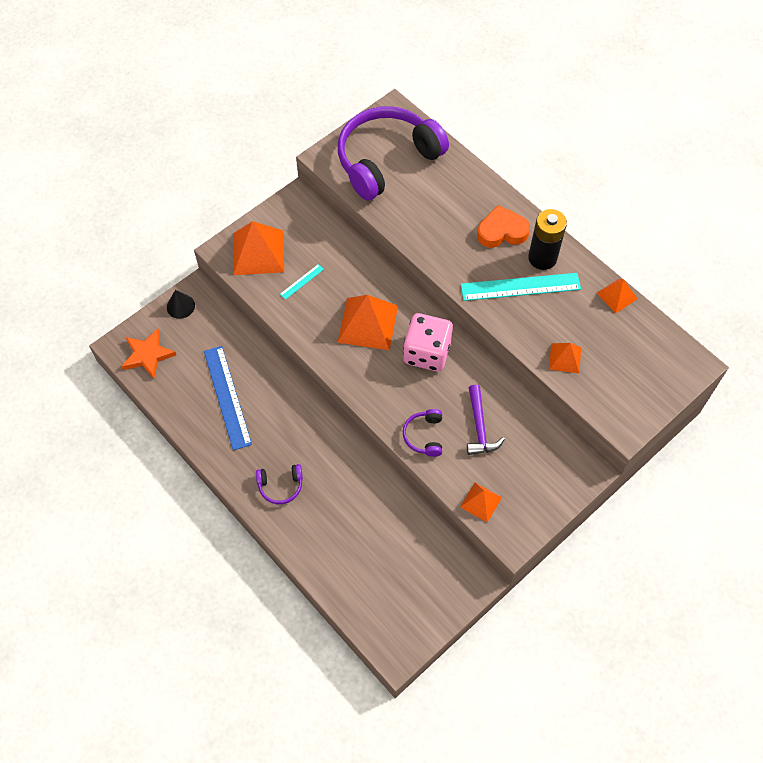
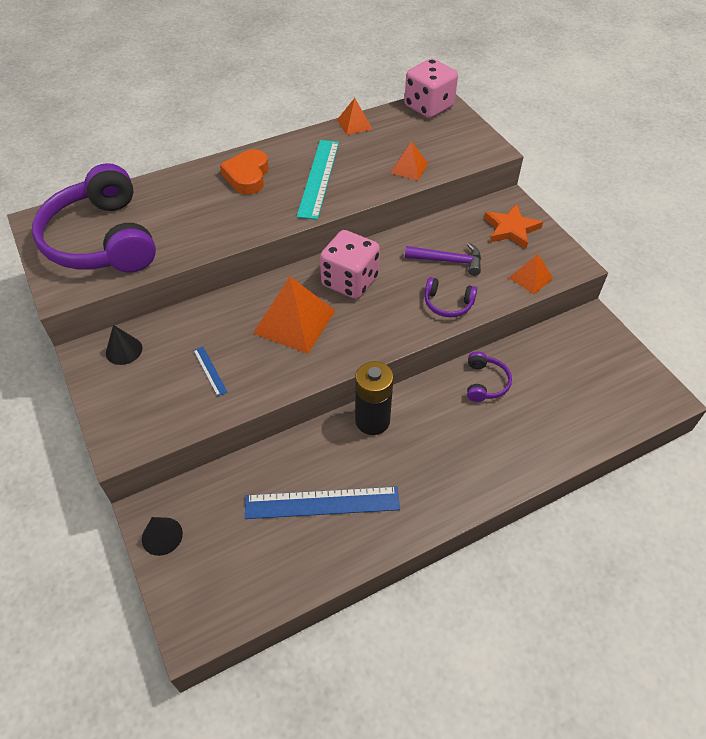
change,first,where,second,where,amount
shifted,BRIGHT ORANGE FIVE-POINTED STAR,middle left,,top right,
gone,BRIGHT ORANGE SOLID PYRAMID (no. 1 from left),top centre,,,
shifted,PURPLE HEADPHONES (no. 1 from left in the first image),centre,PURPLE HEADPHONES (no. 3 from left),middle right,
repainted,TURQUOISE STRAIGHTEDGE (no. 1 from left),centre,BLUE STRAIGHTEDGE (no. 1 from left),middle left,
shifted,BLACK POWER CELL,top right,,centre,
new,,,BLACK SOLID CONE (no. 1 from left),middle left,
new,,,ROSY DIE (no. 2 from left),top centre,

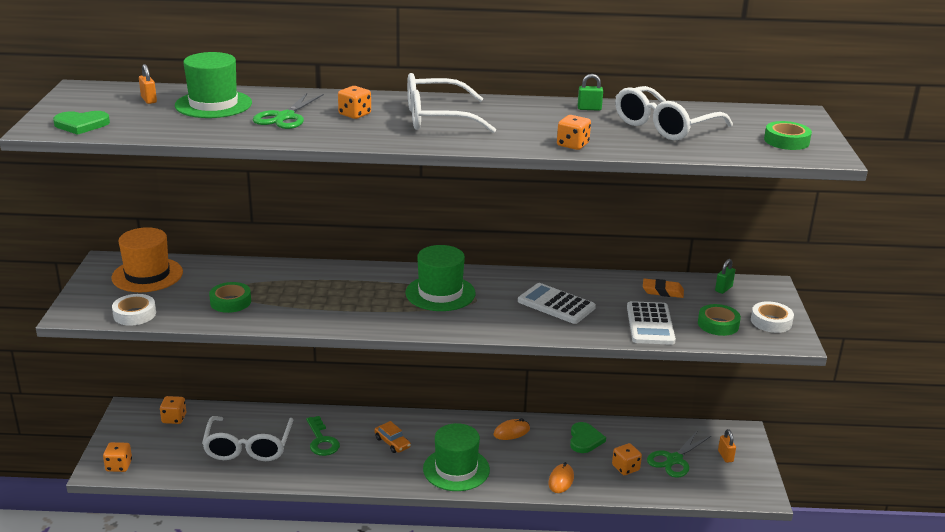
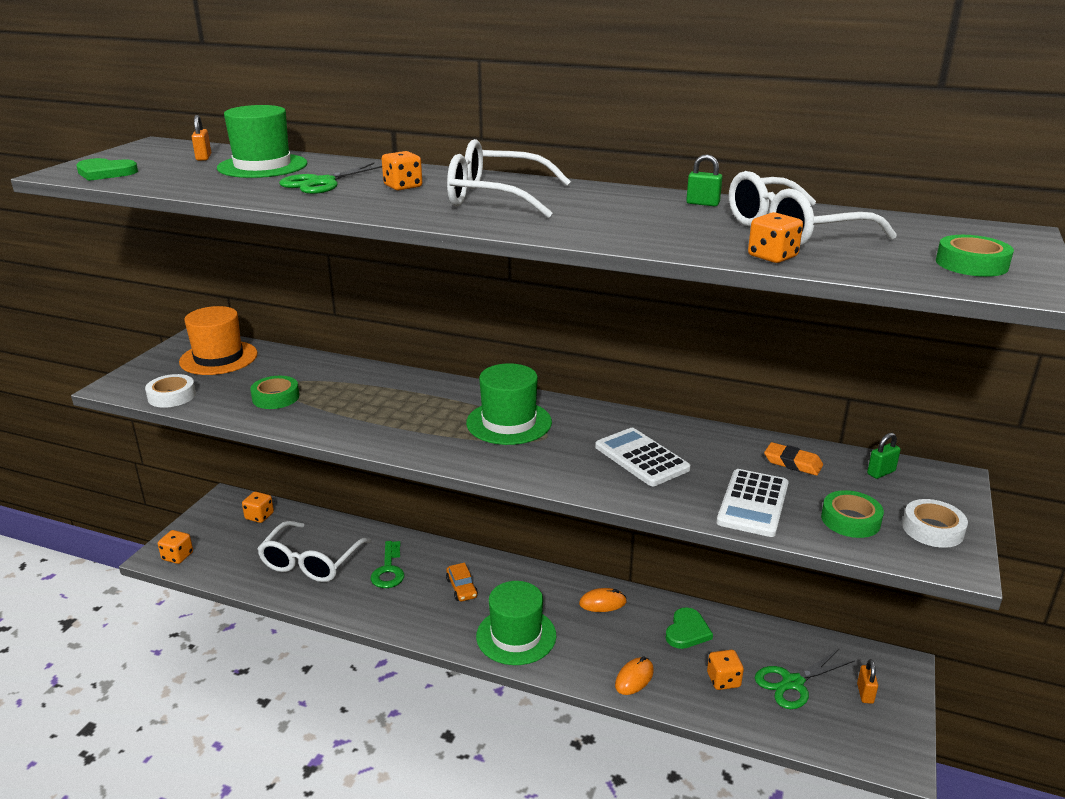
change,first,where,second,where,amount
shifted,BRIGHT ORANGE DIE (no. 4 from left in the first image),top centre,BRIGHT ORANGE DIE (no. 5 from left),top right,

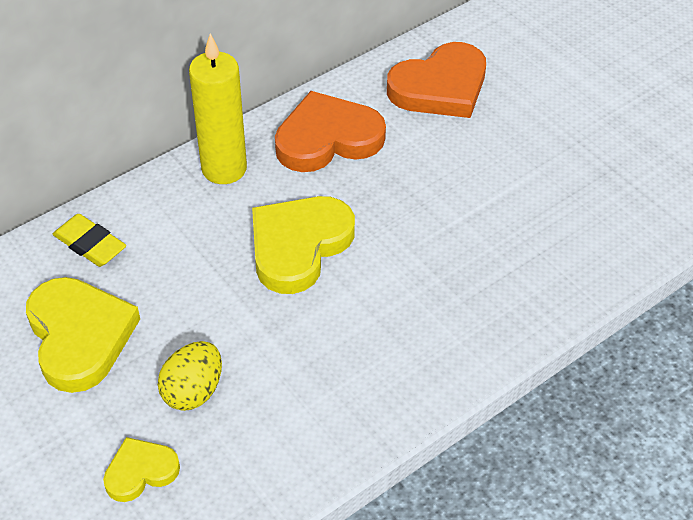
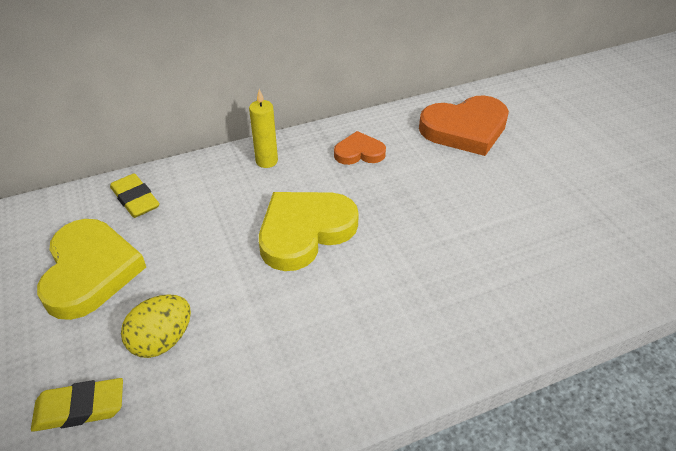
change,first,where,second,where,amount
swapped,YELLOW LOVE HEART (no. 2 from left),bottom left,YELLOW PENCIL ERASER (no. 1 from left),bottom left,
scaled,YELLOW CANDLE,top left,,top centre,x0.58
scaled,BRIGHT ORANGE LOVE HEART (no. 1 from left),top centre,,top centre,x0.54

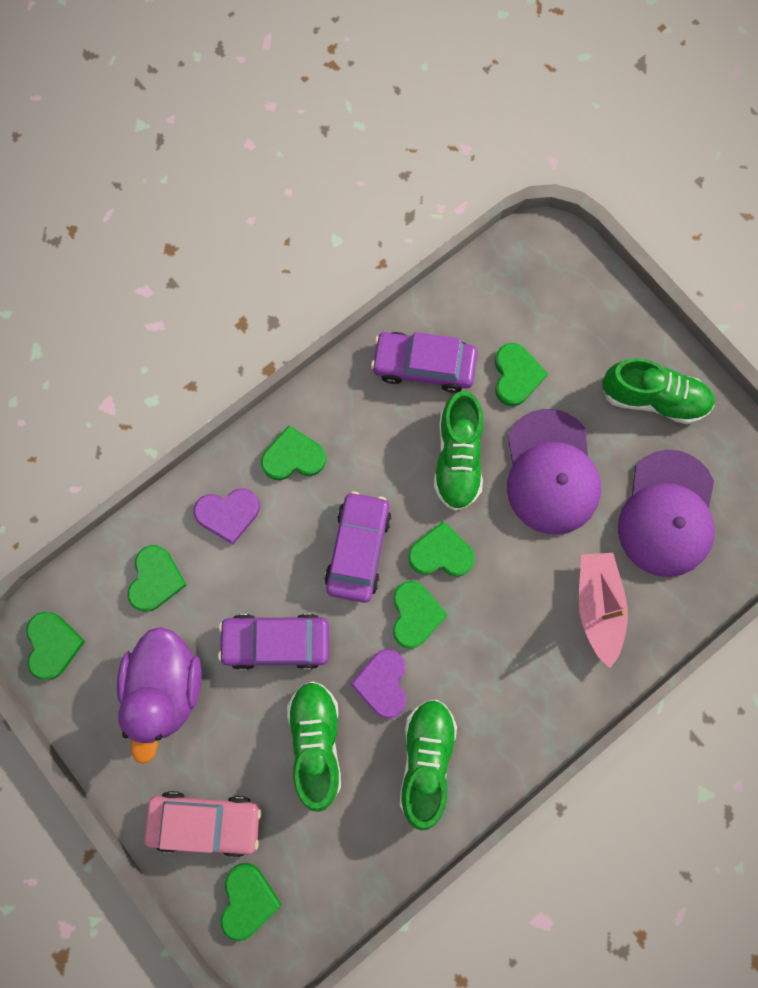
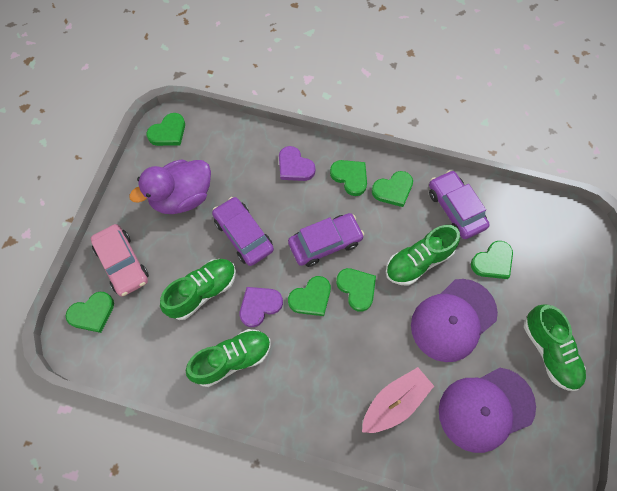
change,first,where,second,where,amount
shifted,LEAF-GREEN LOVE HEART (no. 2 from left in the first image),middle left,LEAF-GREEN LOVE HEART (no. 6 from left),centre,

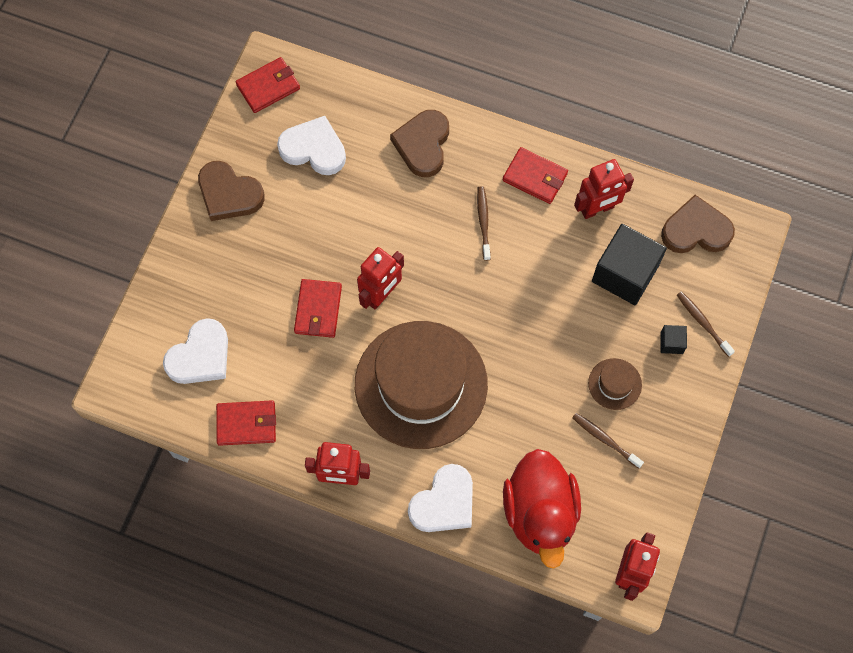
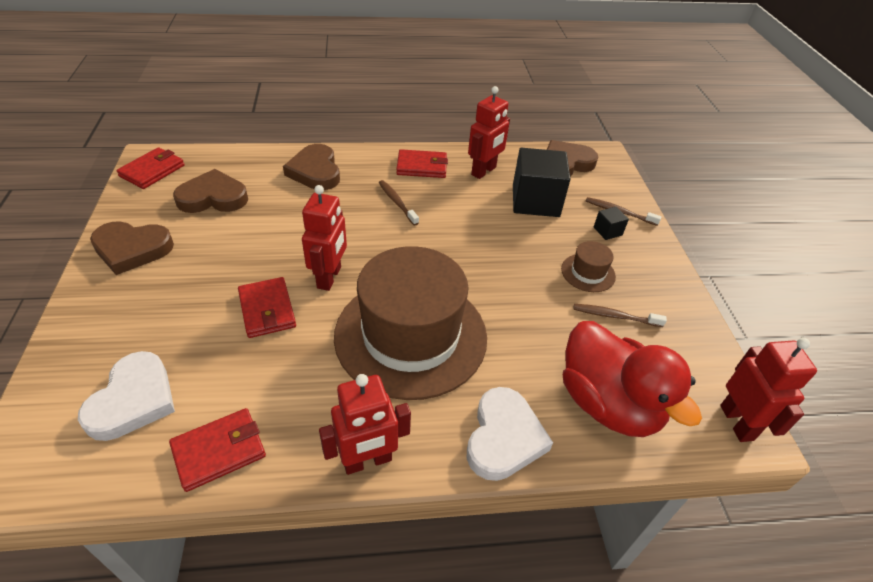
change,first,where,second,where,amount
repainted,PURE WHITE LOVE HEART (no. 2 from left),top centre,DARK BROWN LOVE HEART (no. 2 from left),top left,

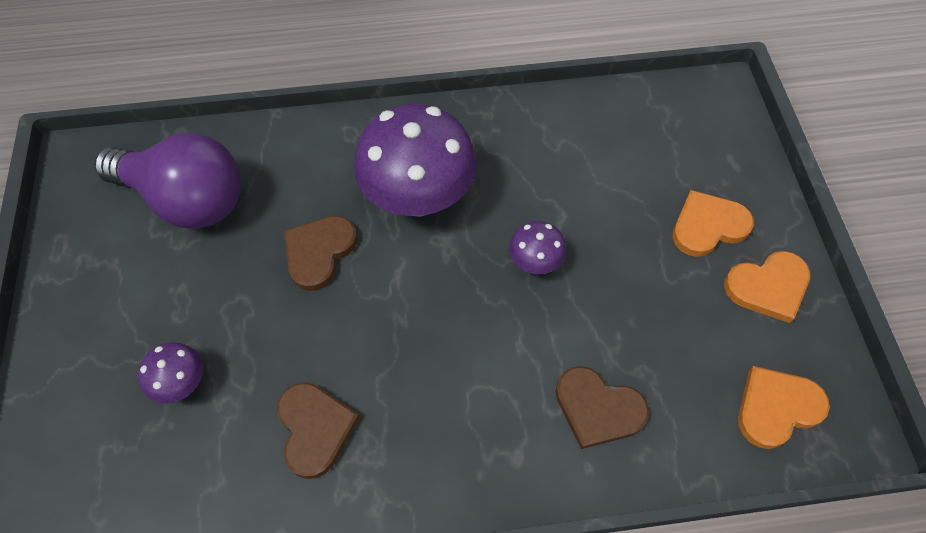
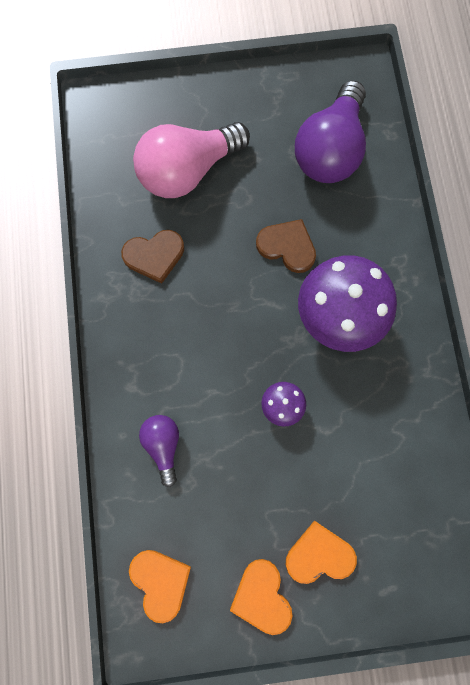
change,first,where,second,where,amount
swapped,PURPLE MUSHROOM (no. 1 from left),bottom left,ROSY LIGHT BULB,top centre,
swapped,DARK BROWN LOVE HEART (no. 3 from left),bottom centre,PURPLE LIGHT BULB (no. 1 from left),centre,
rotated,BRIGHT ORANGE LOVE HEART (no. 1 from left in the first image),middle right,BRIGHT ORANGE LOVE HEART (no. 3 from left),bottom right,75 degrees counterclockwise

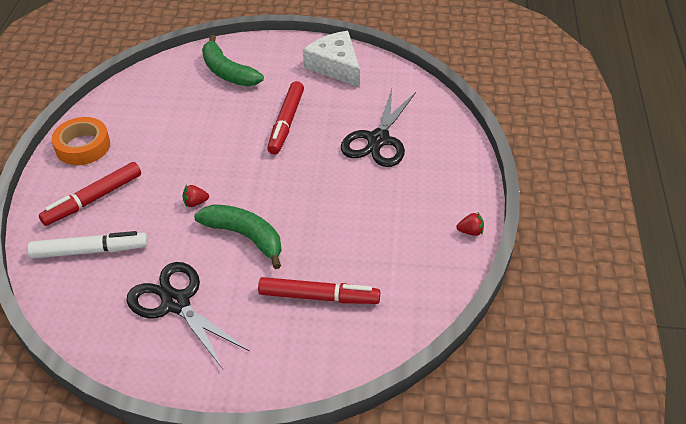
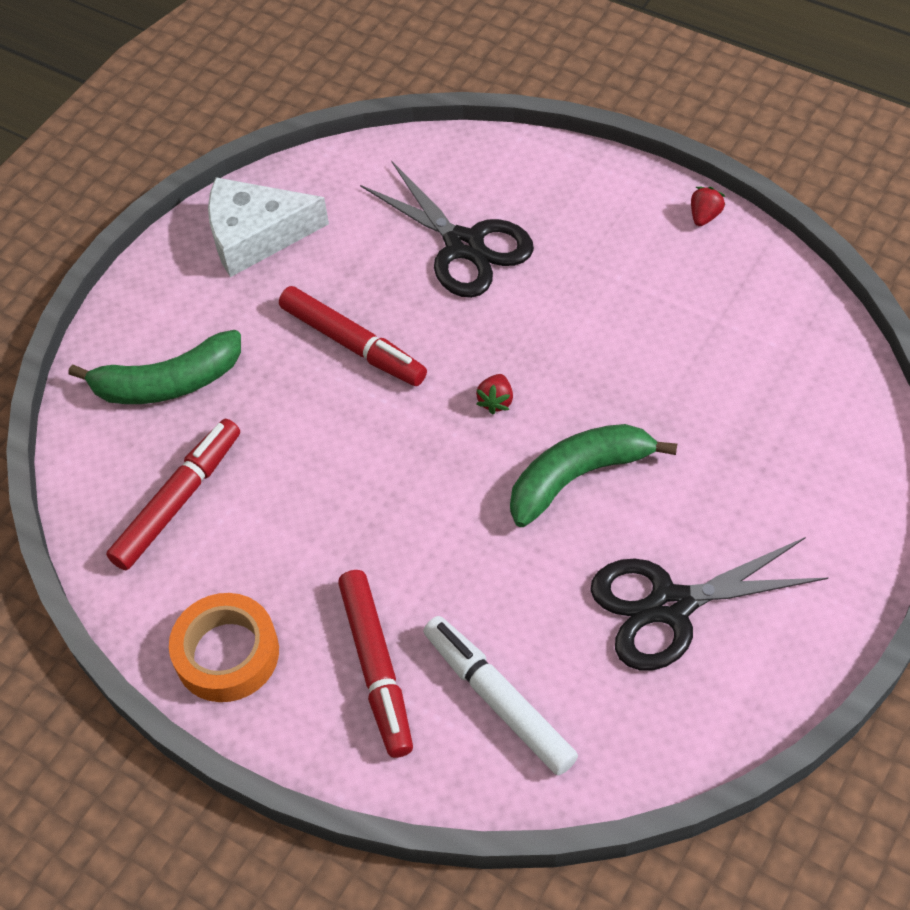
change,first,where,second,where,amount
rotated,PURE WHITE MARKER,middle left,,bottom centre,60 degrees counterclockwise
shifted,RED BERRY (no. 1 from left),middle left,,centre,
shifted,RED MARKER (no. 3 from left in the first image),bottom centre,RED MARKER (no. 1 from left),middle left,

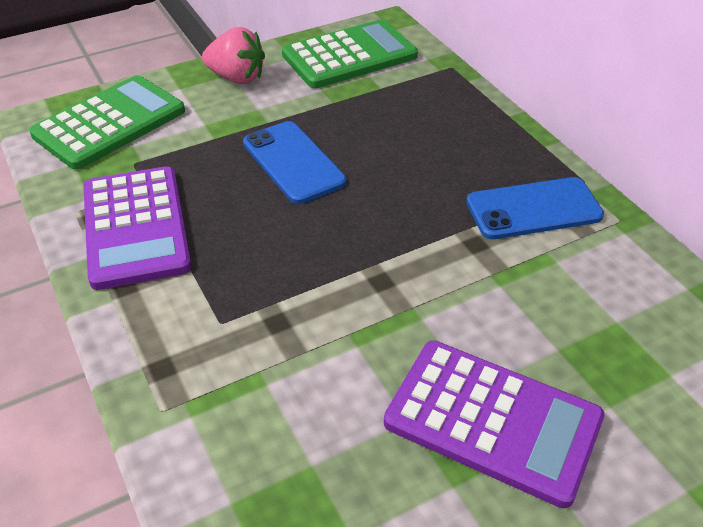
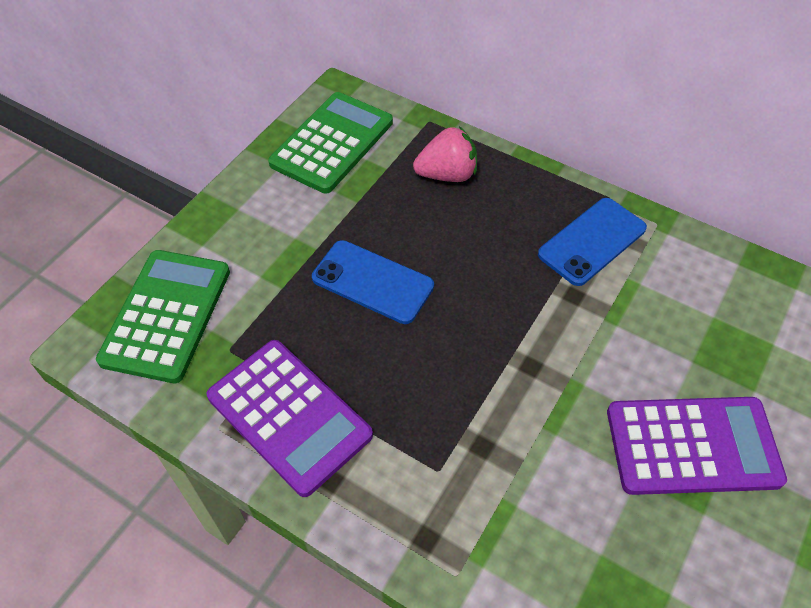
change,first,where,second,where,amount
shifted,ROSY BERRY,top left,,top centre,

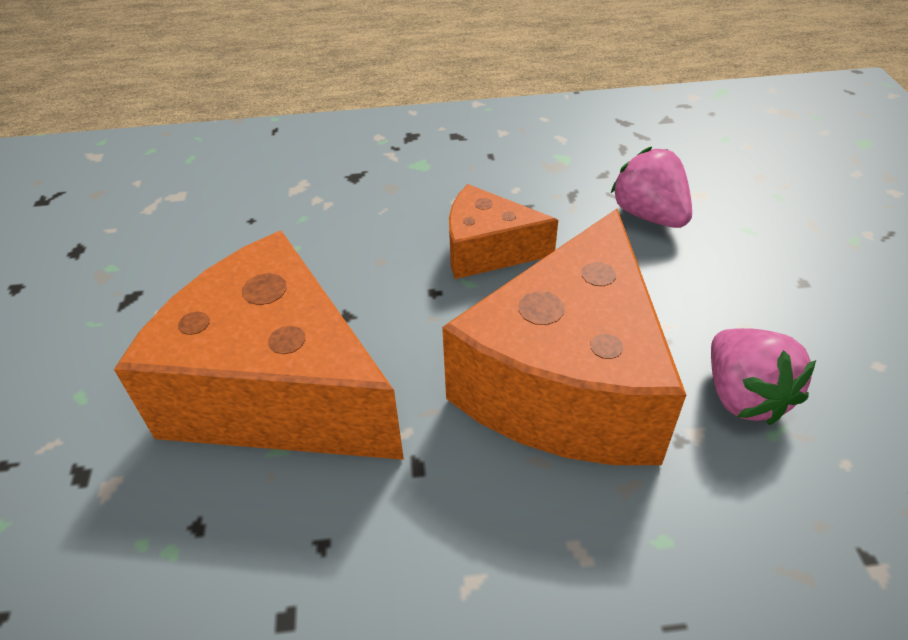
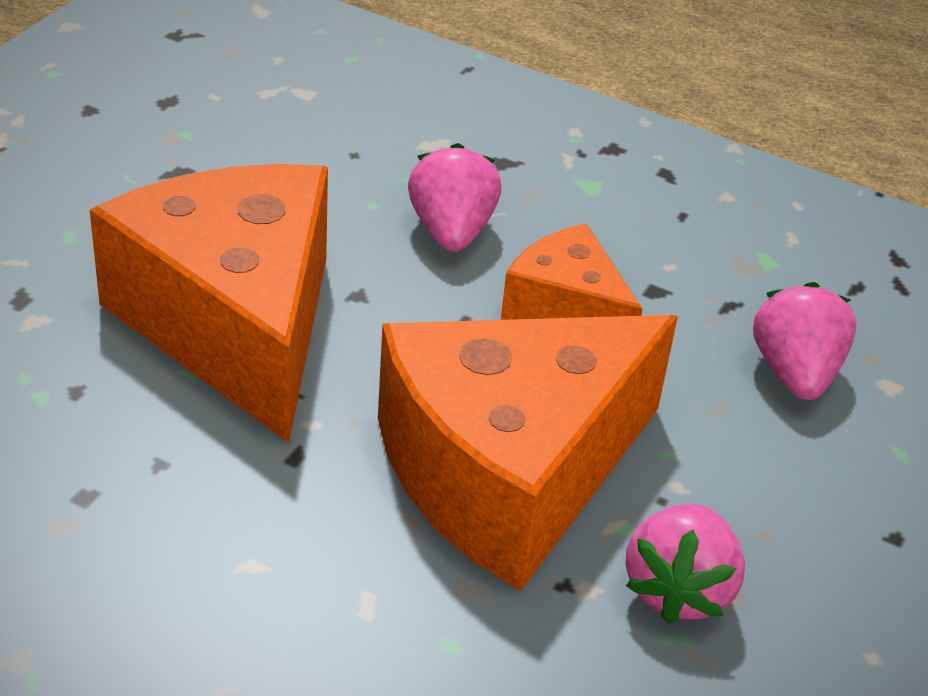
change,first,where,second,where,amount
new,,,ROSY BERRY (no. 1 from left),top centre,

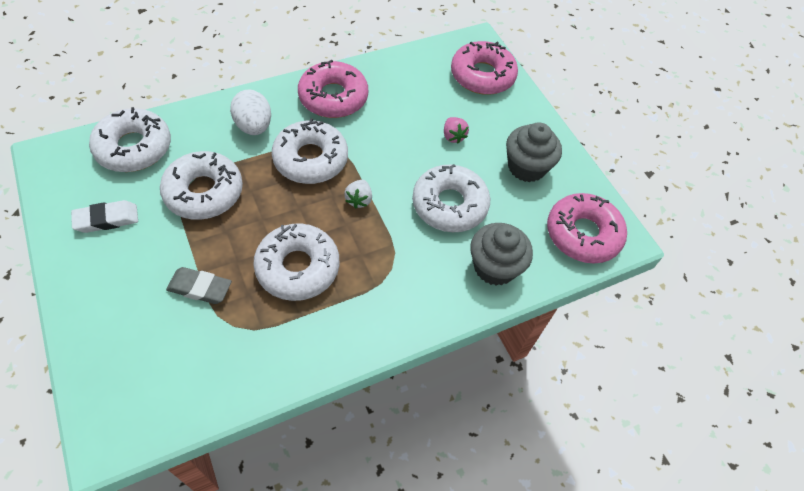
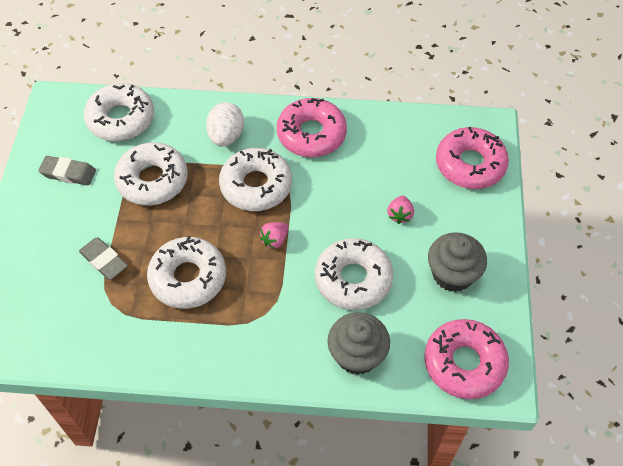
change,first,where,second,where,amount
repainted,PURE WHITE PENCIL ERASER,middle left,GRAY PENCIL ERASER (no. 1 from left),middle left,
repainted,PURE WHITE BERRY,centre,ROSY BERRY (no. 1 from left),centre,

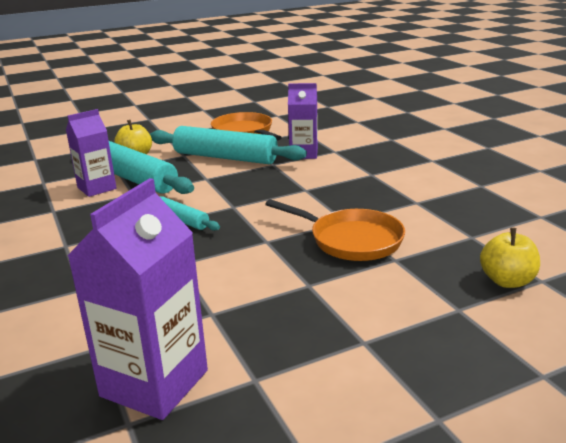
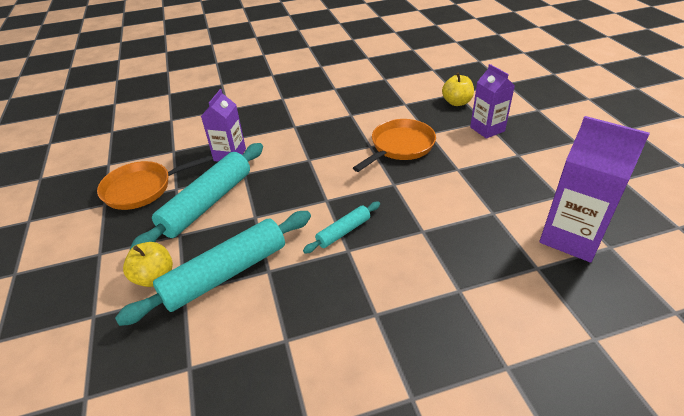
change,first,where,second,where,amount
shifted,PURPLE JUICE CARTON (no. 1 from left in the first image),middle left,PURPLE JUICE CARTON (no. 2 from left),top right,

